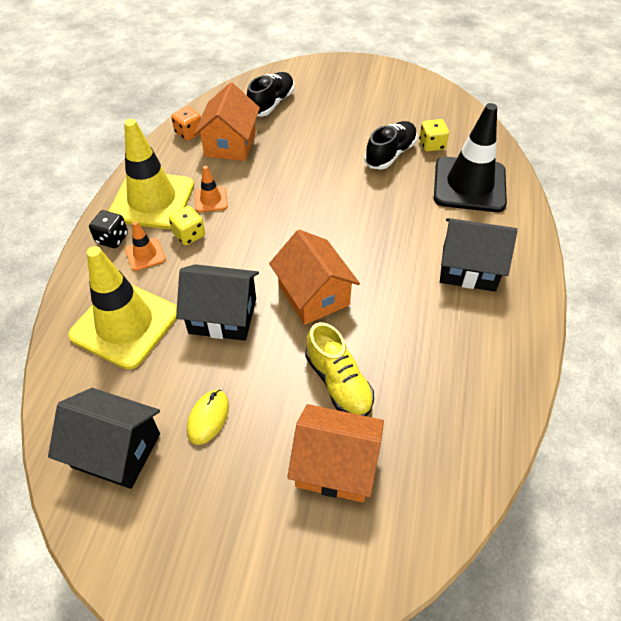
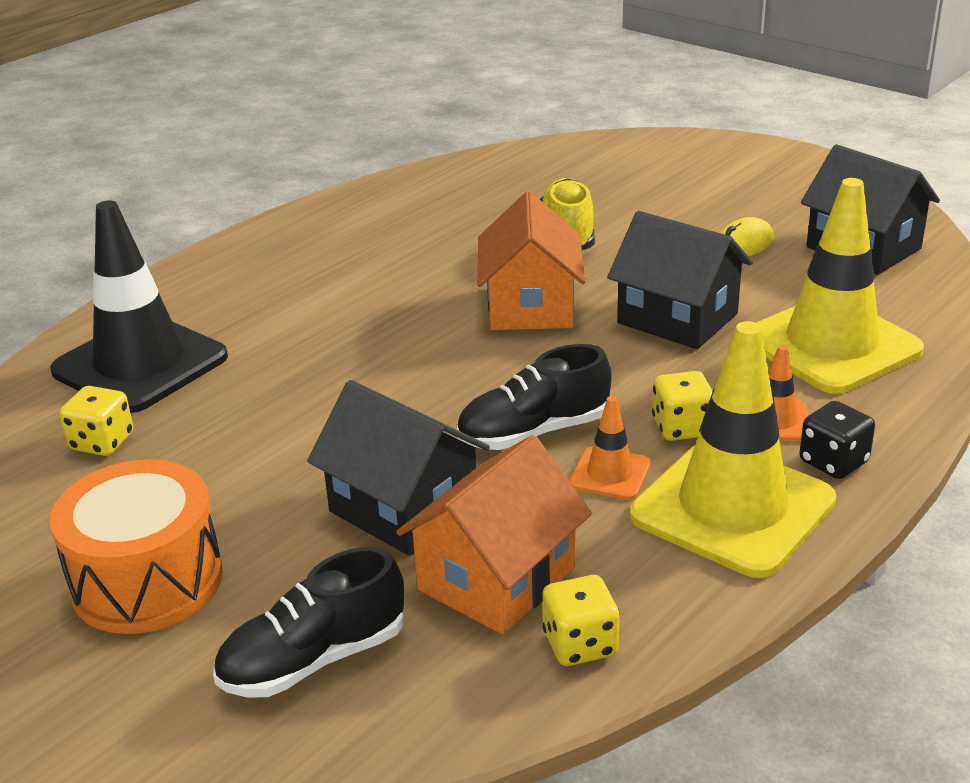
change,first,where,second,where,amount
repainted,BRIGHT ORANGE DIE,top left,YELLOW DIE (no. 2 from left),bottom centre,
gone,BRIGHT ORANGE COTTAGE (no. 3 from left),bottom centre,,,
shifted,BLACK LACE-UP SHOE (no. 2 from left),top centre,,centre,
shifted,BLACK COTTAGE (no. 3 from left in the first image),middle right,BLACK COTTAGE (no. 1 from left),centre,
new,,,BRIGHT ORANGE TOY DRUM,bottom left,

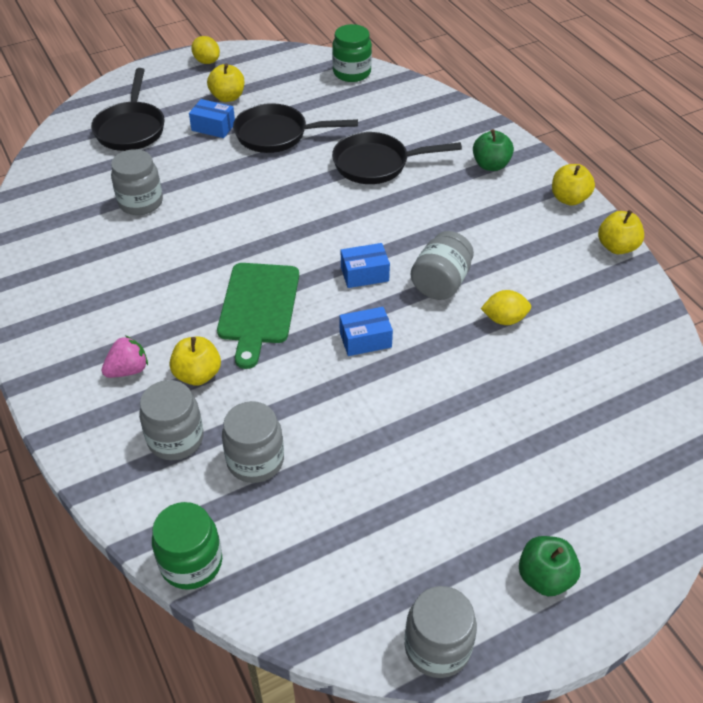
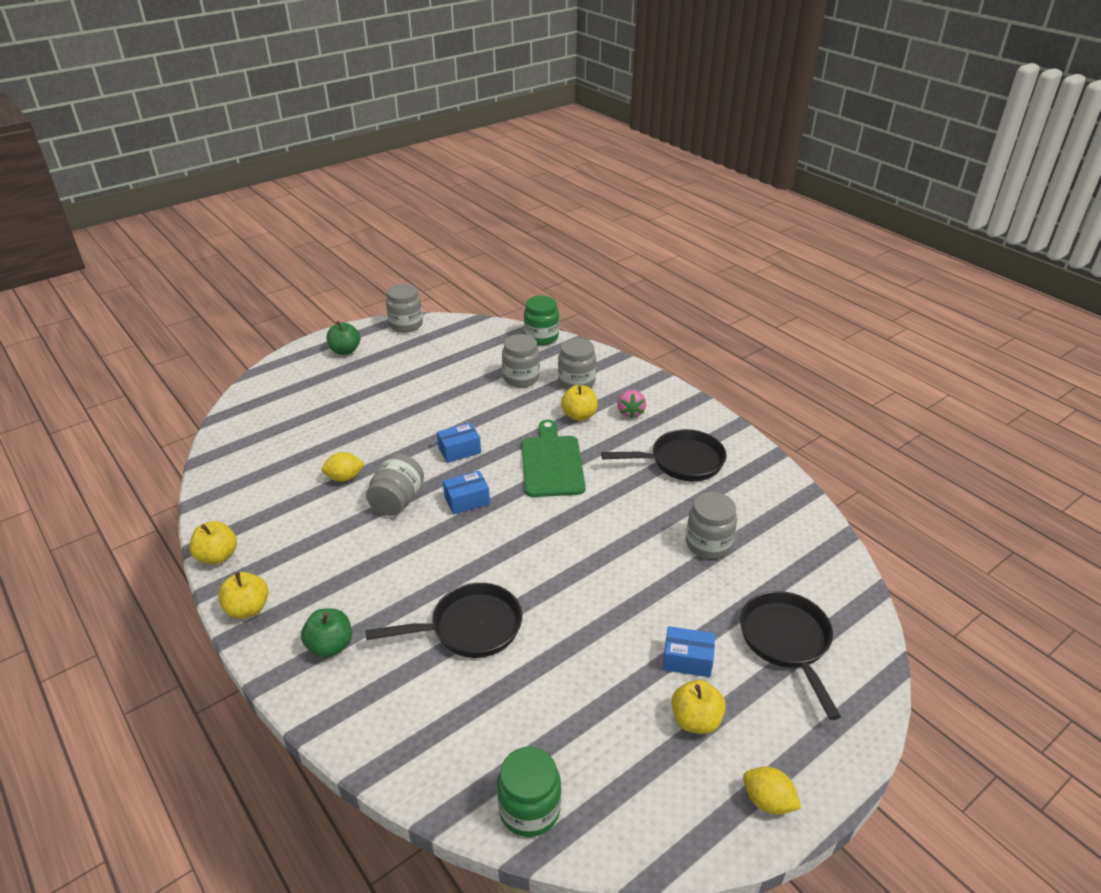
change,first,where,second,where,amount
rotated,ROSY BERRY,middle left,,centre,45 degrees counterclockwise
shifted,BLACK SKILLET (no. 2 from left),top centre,,centre,

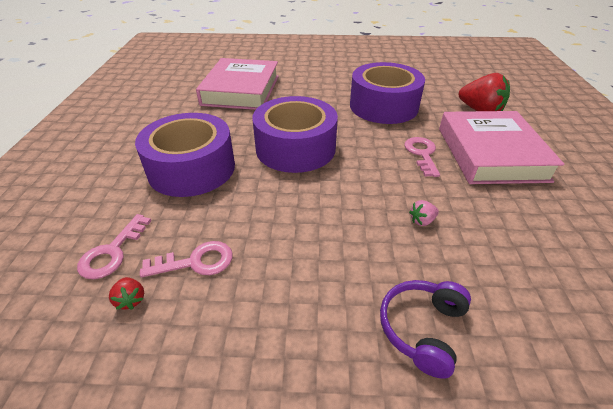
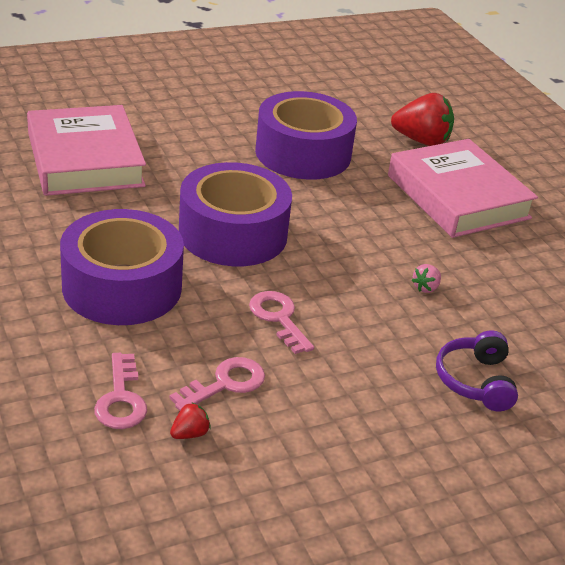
change,first,where,second,where,amount
rotated,RED BERRY (no. 1 from left),bottom left,,bottom centre,75 degrees counterclockwise
shifted,ROSY KEY (no. 3 from left),middle right,,centre,

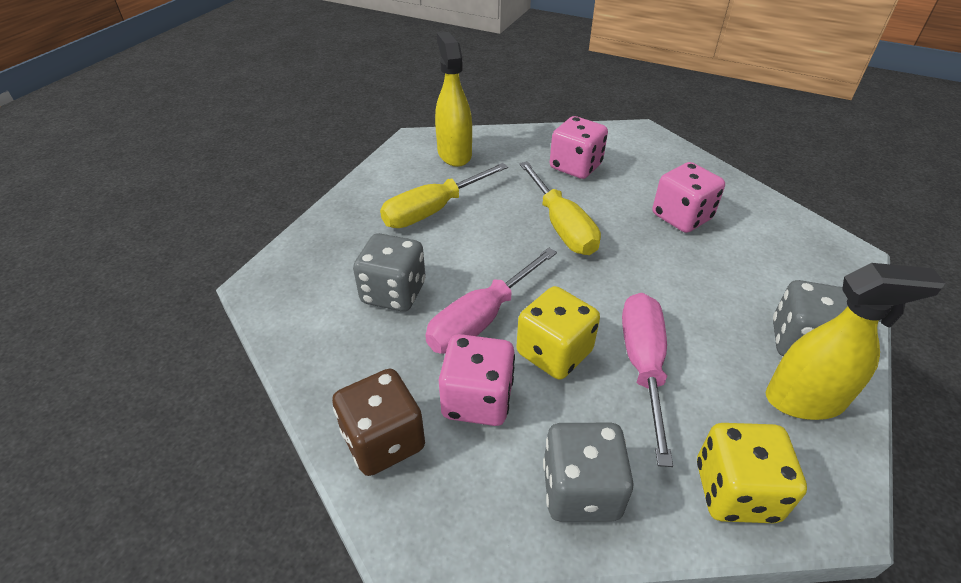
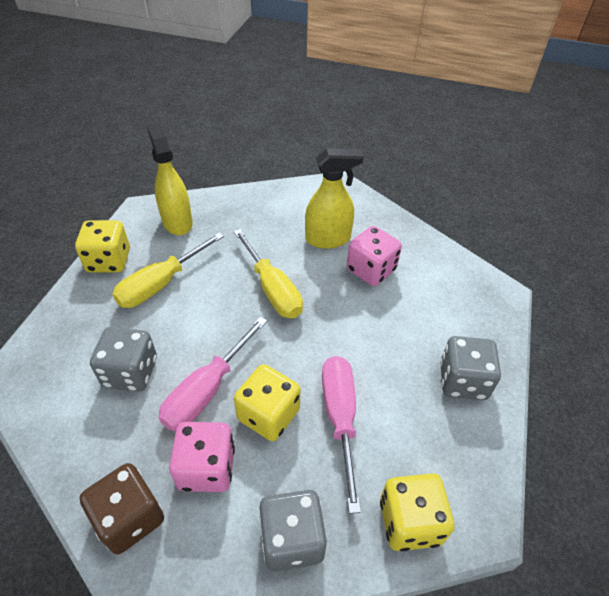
change,first,where,second,where,amount
gone,ROSY DIE (no. 2 from left),top centre,,,
shifted,YELLOW SPRAY BOTTLE (no. 2 from left),middle right,,top centre,
new,,,YELLOW DIE (no. 1 from left),middle left,

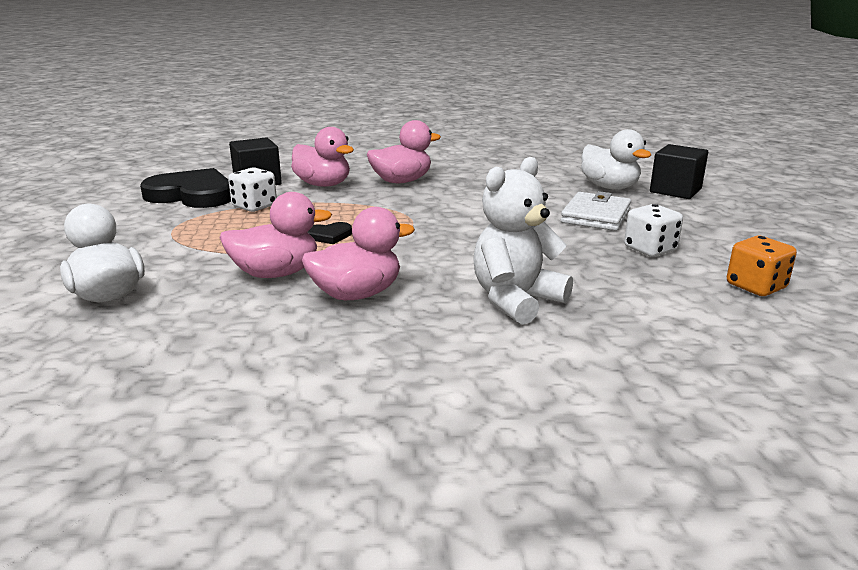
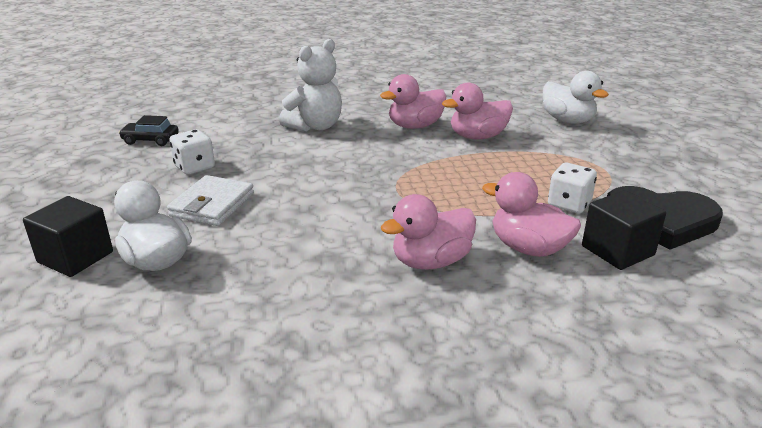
change,first,where,second,where,amount
gone,BLACK LOVE HEART (no. 2 from left),centre,,,
swapped,BRIGHT ORANGE DIE,middle right,BLACK CAR,top left,

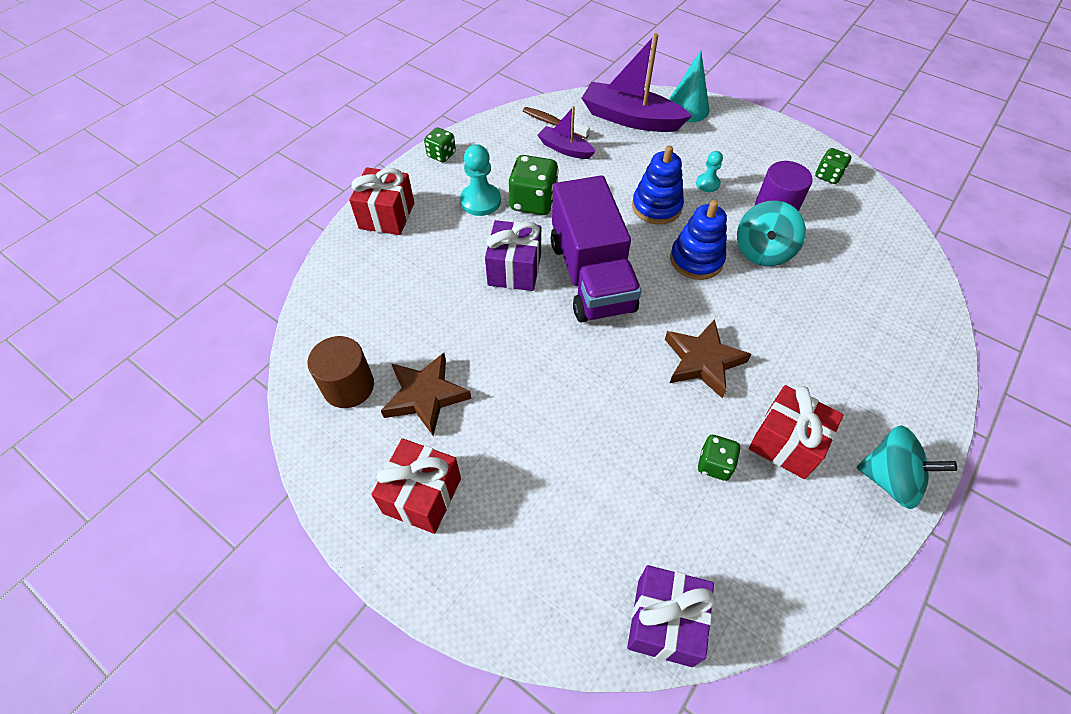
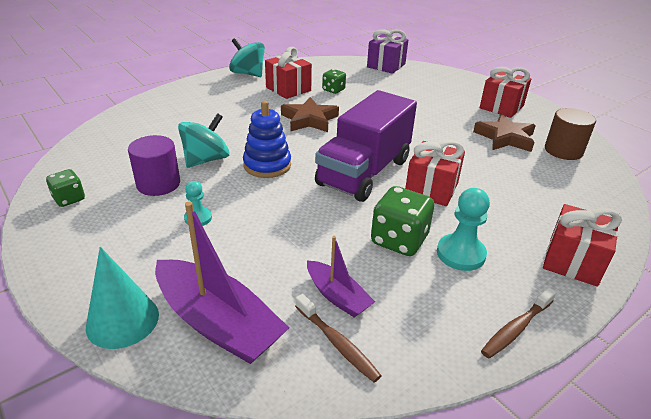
change,first,where,second,where,amount
swapped,LEAF-GREEN DIE (no. 1 from left),top centre,DARK BROWN TOOTH BRUSH (no. 2 from left),bottom right,
repainted,PURPLE PRESENT (no. 1 from left),centre,RED PRESENT (no. 2 from left),middle right,
rotated,PURPLE TOY TRUCK,centre,,centre,150 degrees counterclockwise
gone,BLUE RING STACKER (no. 1 from left),top centre,,,

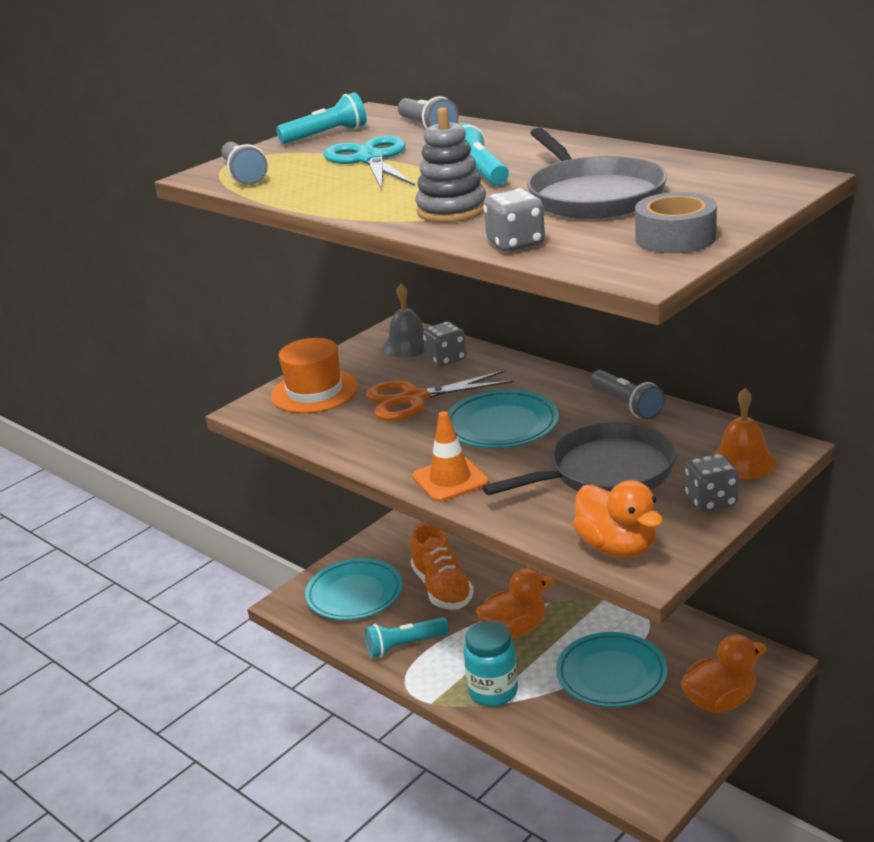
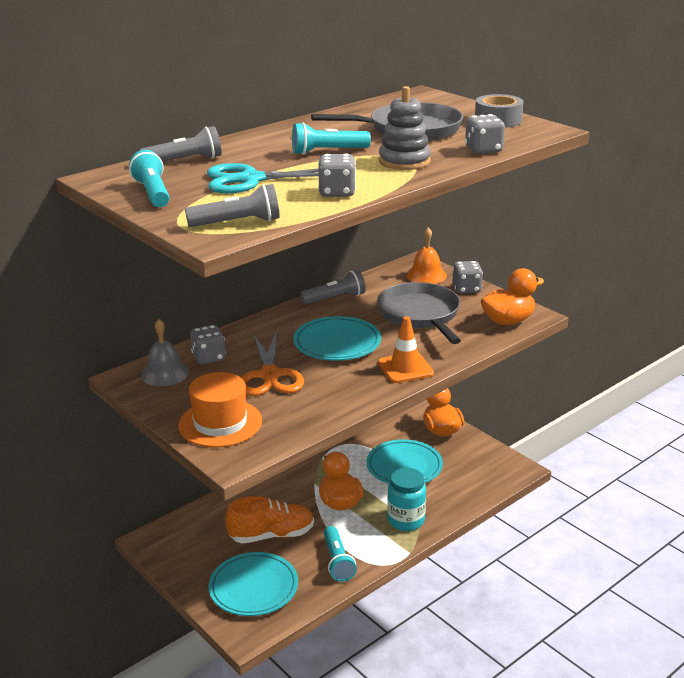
change,first,where,second,where,amount
new,,,GRAY DIE (no. 2 from left),top centre,

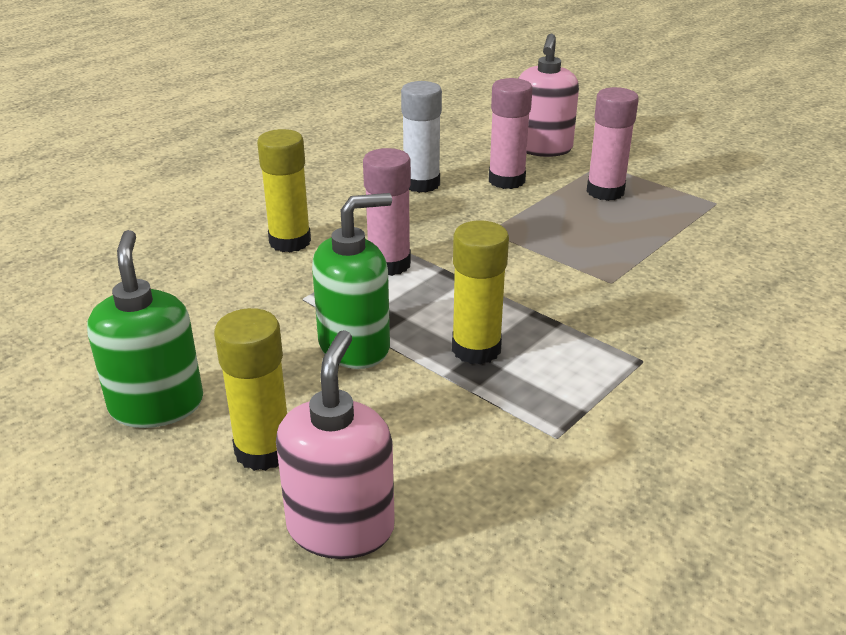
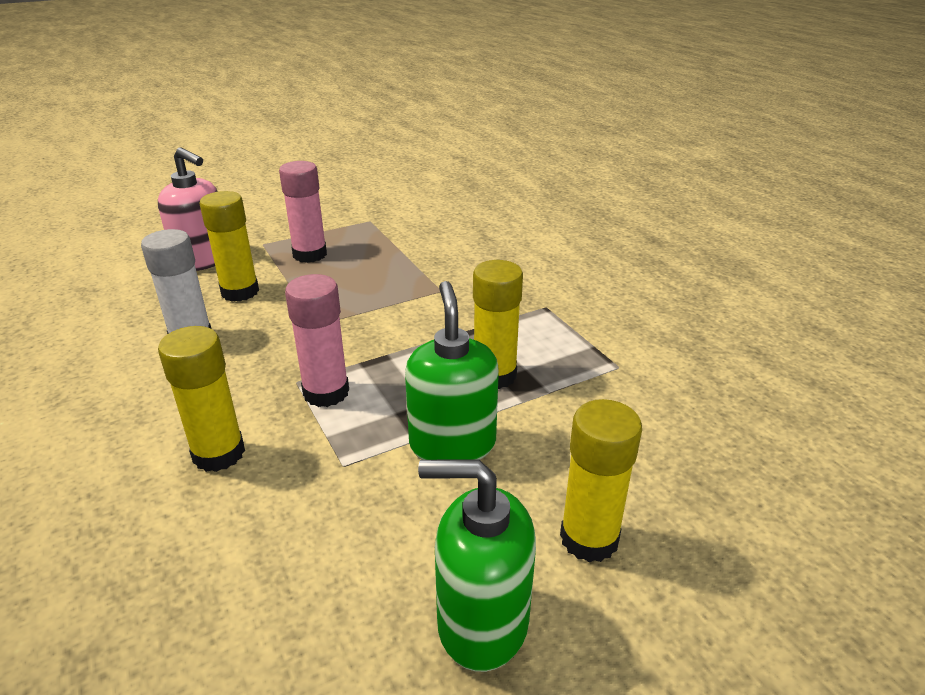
change,first,where,second,where,amount
gone,ROSY SOAP DISPENSER (no. 1 from left),bottom centre,,,
repainted,ROSY STICK OF GLUE (no. 2 from left),top centre,YELLOW STICK OF GLUE (no. 2 from left),middle left,

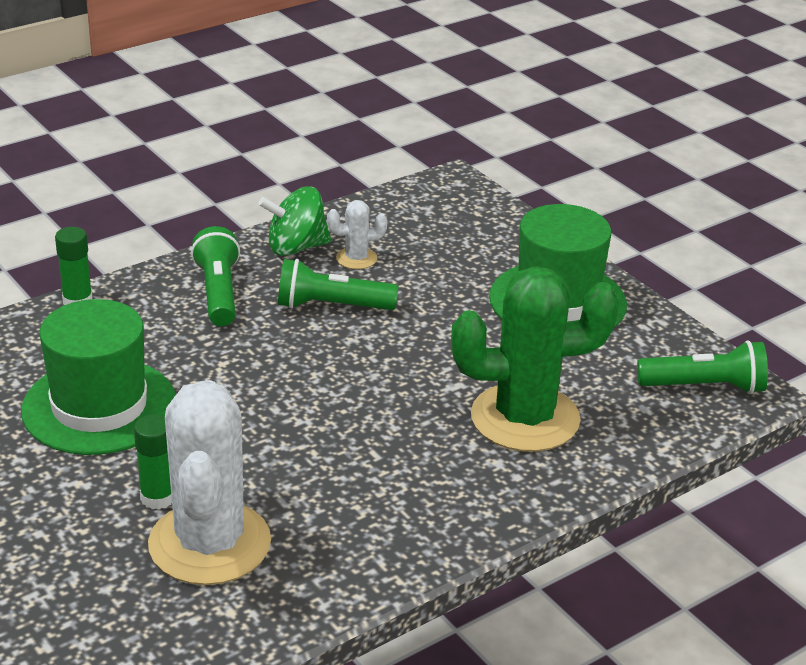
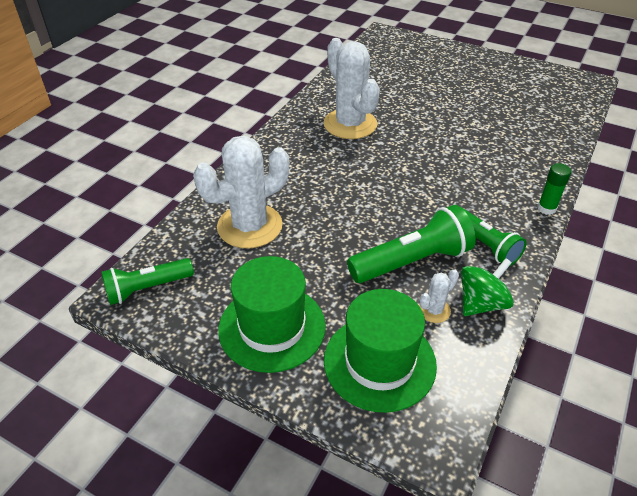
change,first,where,second,where,amount
shifted,LEAF-GREEN HAT (no. 1 from left in the first image),middle left,LEAF-GREEN HAT (no. 2 from left),bottom centre,
gone,LEAF-GREEN STICK OF GLUE (no. 2 from left),bottom left,,,
scaled,LEAF-GREEN FLASHLIGHT (no. 2 from left),centre,,centre,x1.50
repainted,LEAF-GREEN CACTUS,centre,PURE WHITE CACTUS (no. 1 from left),centre,

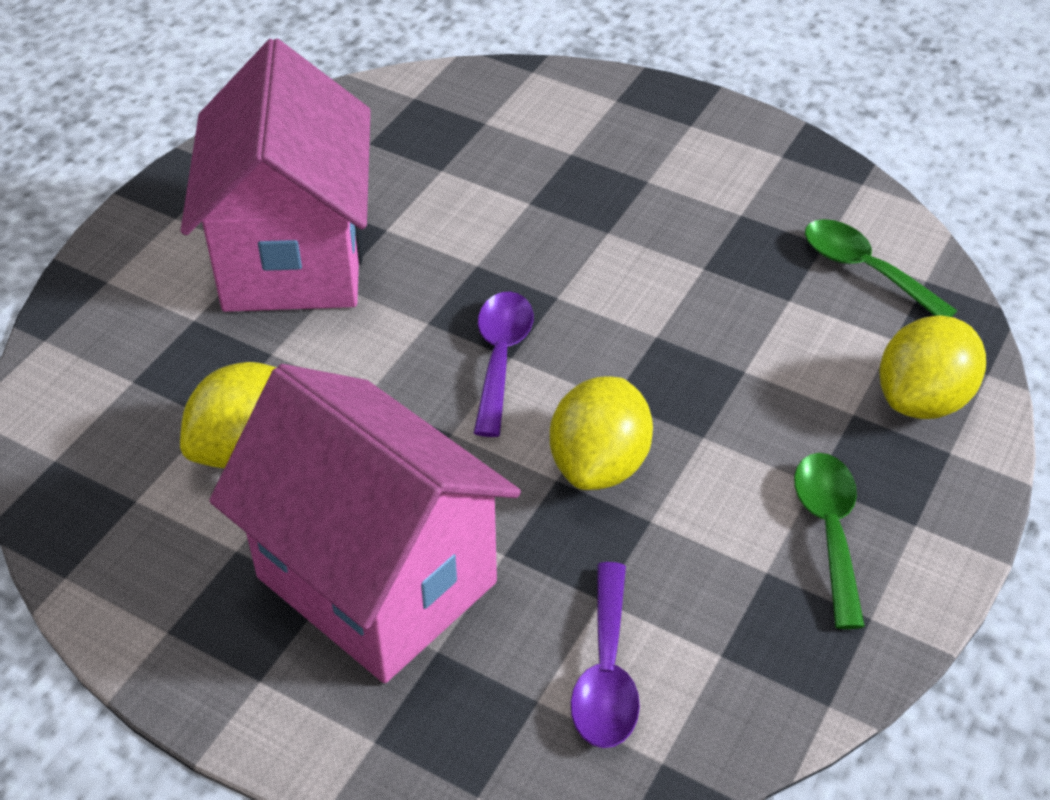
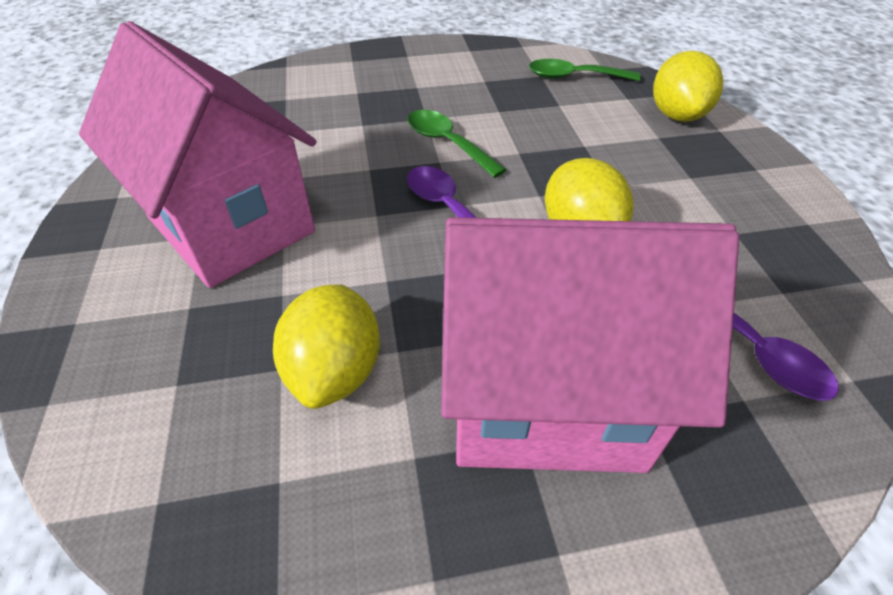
change,first,where,second,where,amount
shifted,LEAF-GREEN TABLESPOON (no. 1 from left),bottom right,,top centre,

